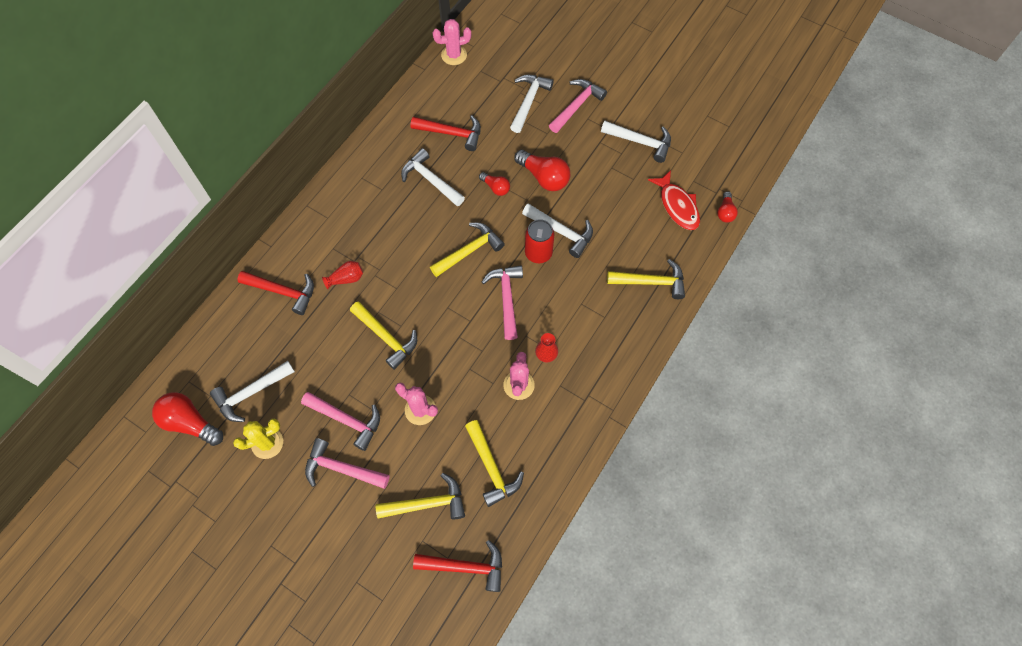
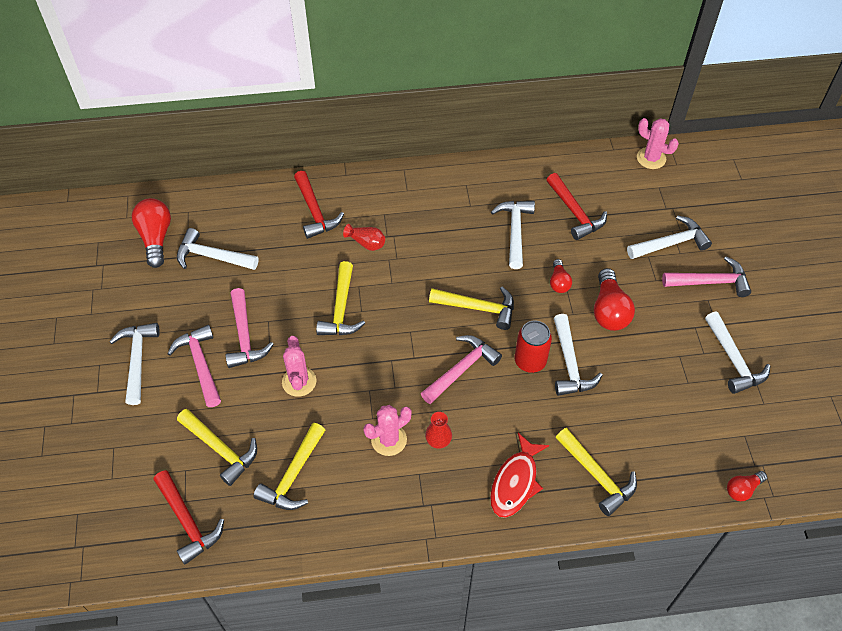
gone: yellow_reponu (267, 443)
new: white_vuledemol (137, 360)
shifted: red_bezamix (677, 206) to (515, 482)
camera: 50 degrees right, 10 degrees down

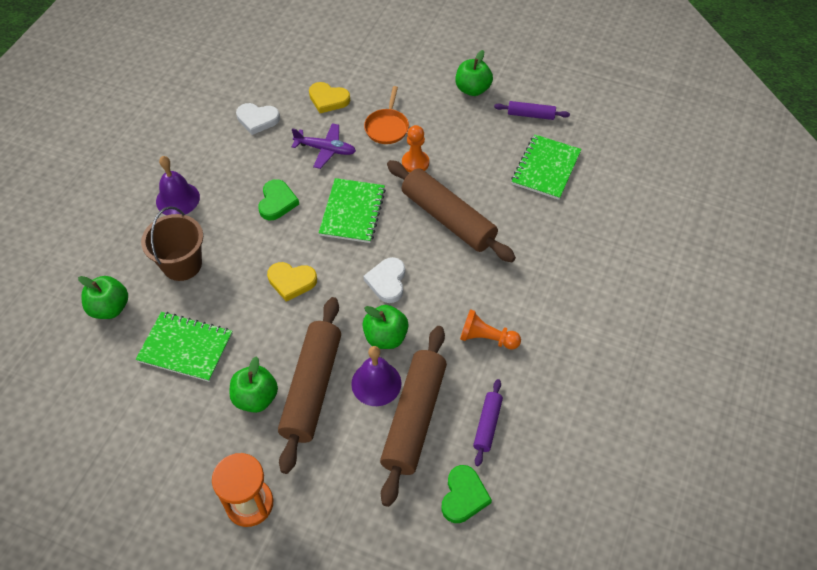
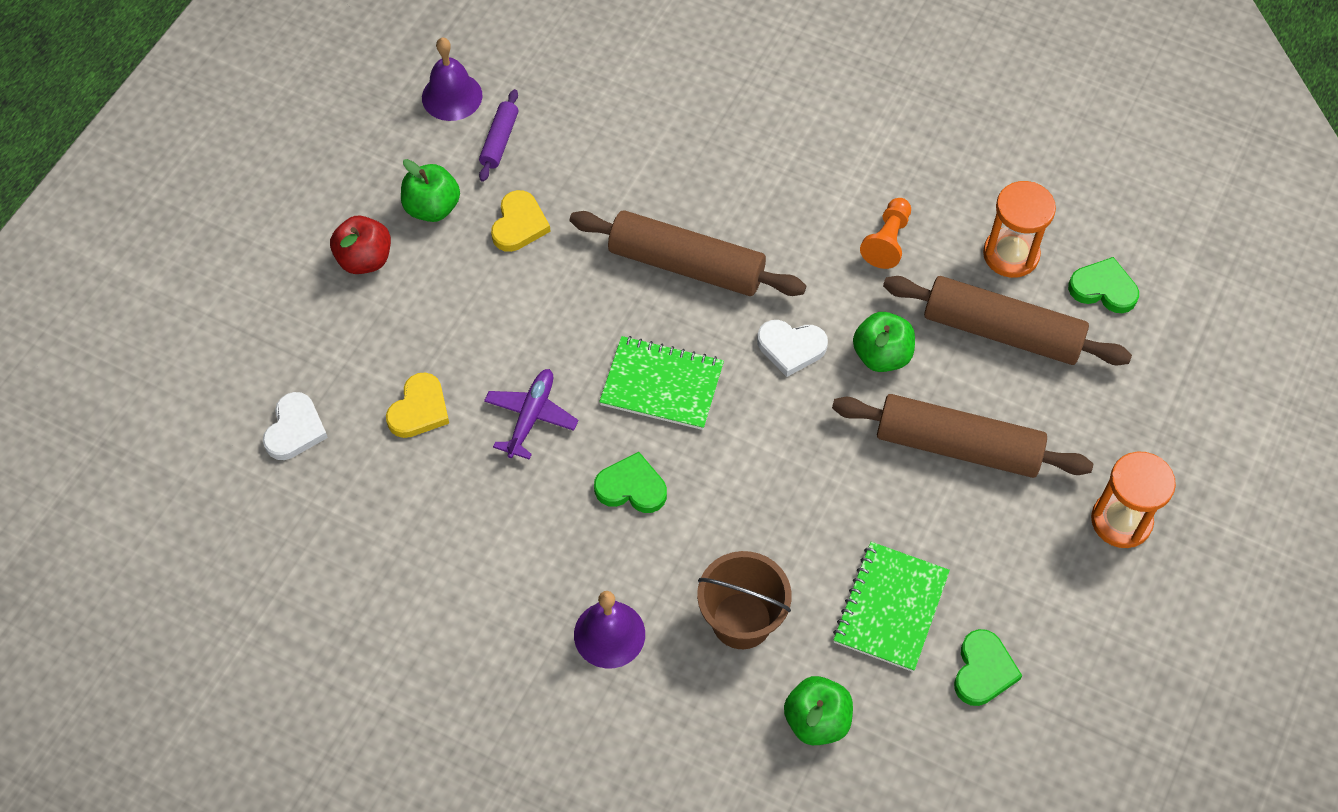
gone: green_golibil (256, 398); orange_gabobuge (387, 127); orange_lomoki (415, 163); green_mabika (545, 168)
new: red_golibil (365, 259); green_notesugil (983, 670)
shifted: white_notesugil (257, 119) to (295, 429); yellow_notesugil (291, 281) to (519, 224); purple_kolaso (376, 383) to (452, 96)
swapped: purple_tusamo (487, 425) to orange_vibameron (1011, 254)
rotated: brown_tusamo (448, 218) = (686, 265) 60 degrees clockwise
camera: 85 degrees left, 5 degrees up

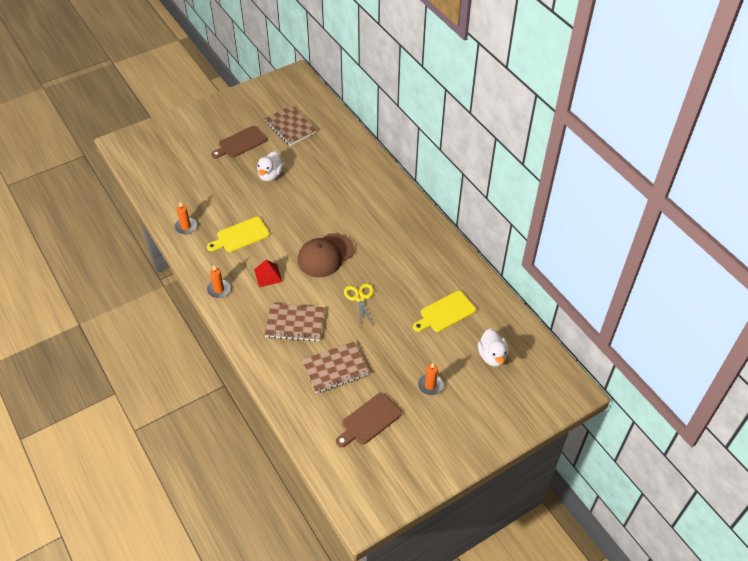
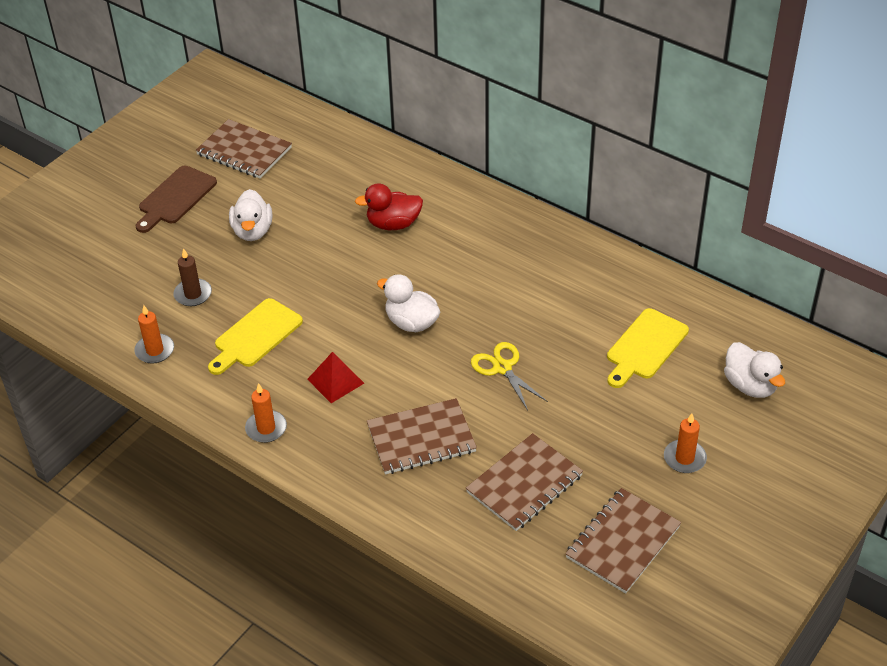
new: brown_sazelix (193, 294); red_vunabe (393, 224)
swapped: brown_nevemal (325, 255) to white_vunabe (411, 322); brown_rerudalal (369, 420) to brown_mabika (622, 542)
camera: 20 degrees left, 5 degrees down

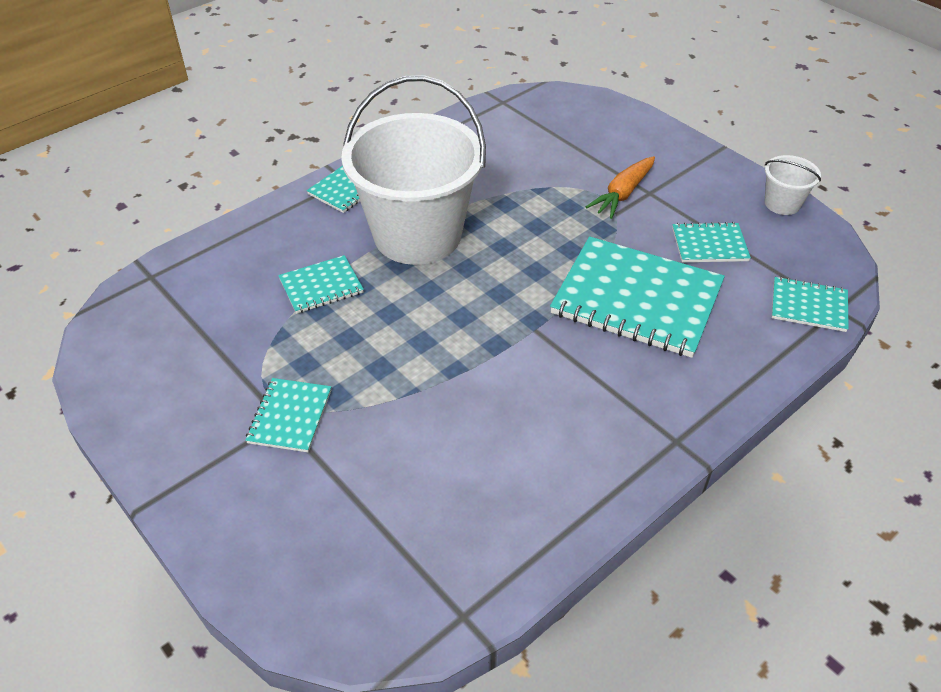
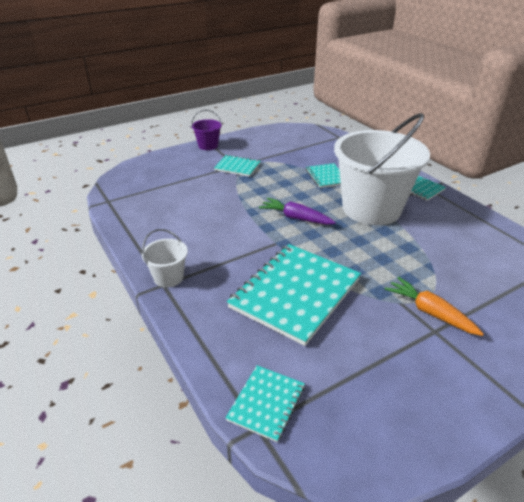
gone: turquoise_mabika (709, 244)
new: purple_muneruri (208, 146); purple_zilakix (295, 218)
shifted: white_muneruri (782, 203) to (168, 277)
camera: 100 degrees right, 10 degrees down

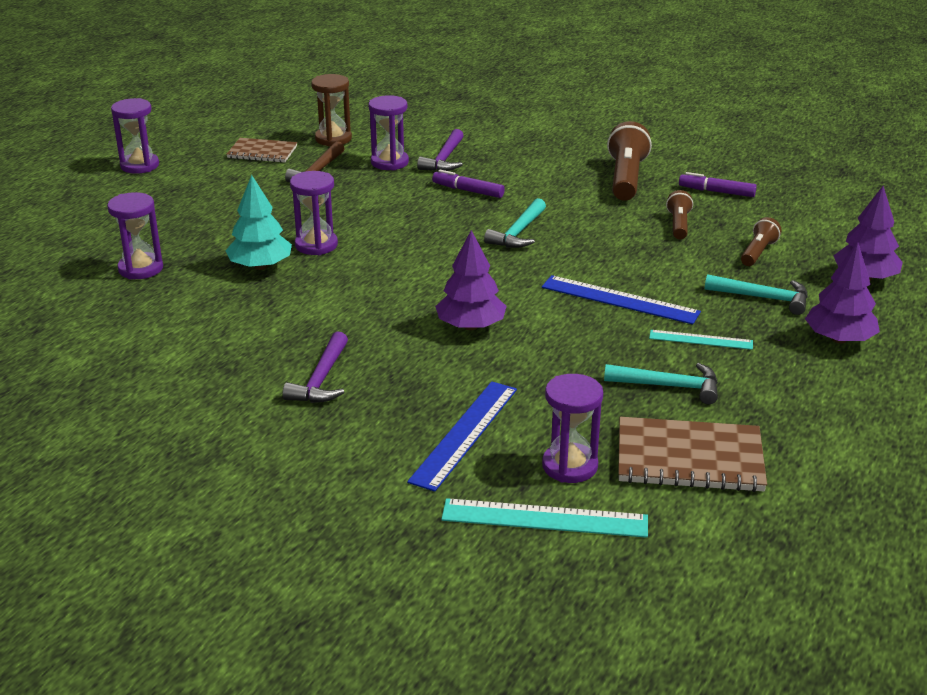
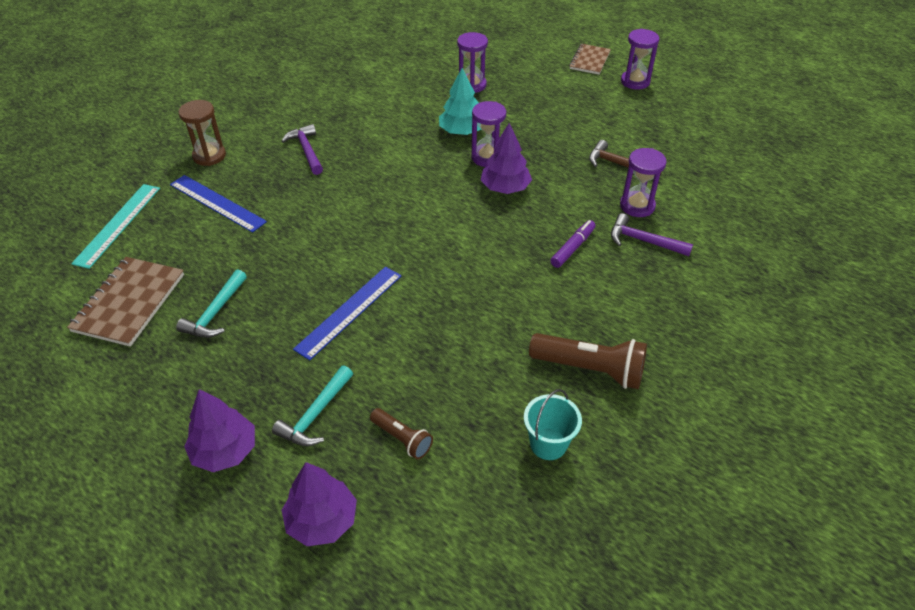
gone: turquoise_vuledemol (518, 233); purple_vibameron (569, 466); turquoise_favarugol (700, 340); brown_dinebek (678, 225)
shifted: brown_mabika (262, 152) to (589, 60); brown_vibameron (333, 139) to (209, 156); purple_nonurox (470, 326) to (505, 188)
swapped: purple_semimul (716, 192) to turquoise_muneruri (548, 444)
rotated: purple_vuledemol (321, 379) = (306, 150) 45 degrees clockwise
camera: 100 degrees right, 15 degrees up

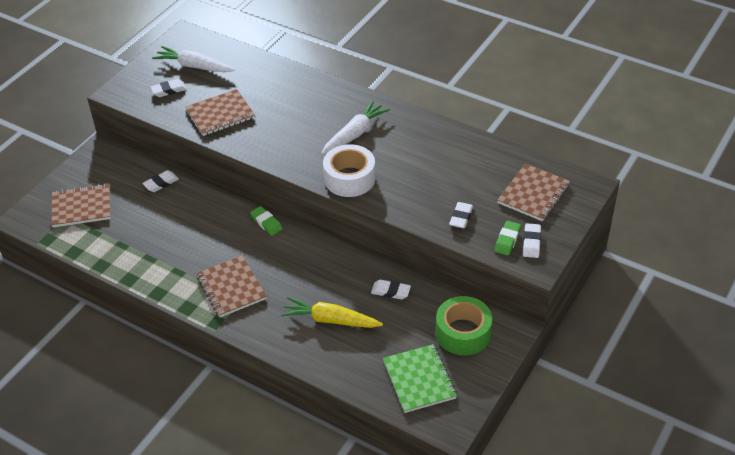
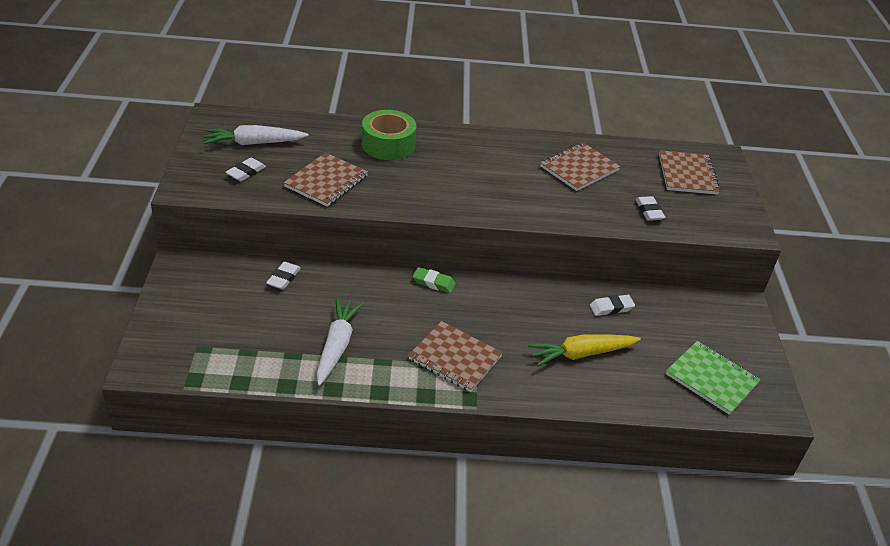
gone: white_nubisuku (349, 178); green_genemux (507, 240); white_genemux (531, 243)
shifted: brown_mabika (81, 207) to (579, 168); white_zilakix (355, 134) to (337, 346); green_nubisuku (463, 333) to (388, 144)
camera: 35 degrees left, 5 degrees down

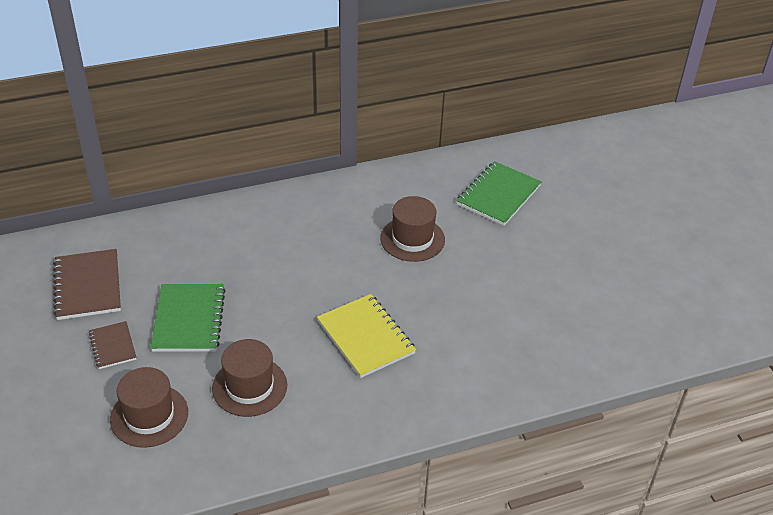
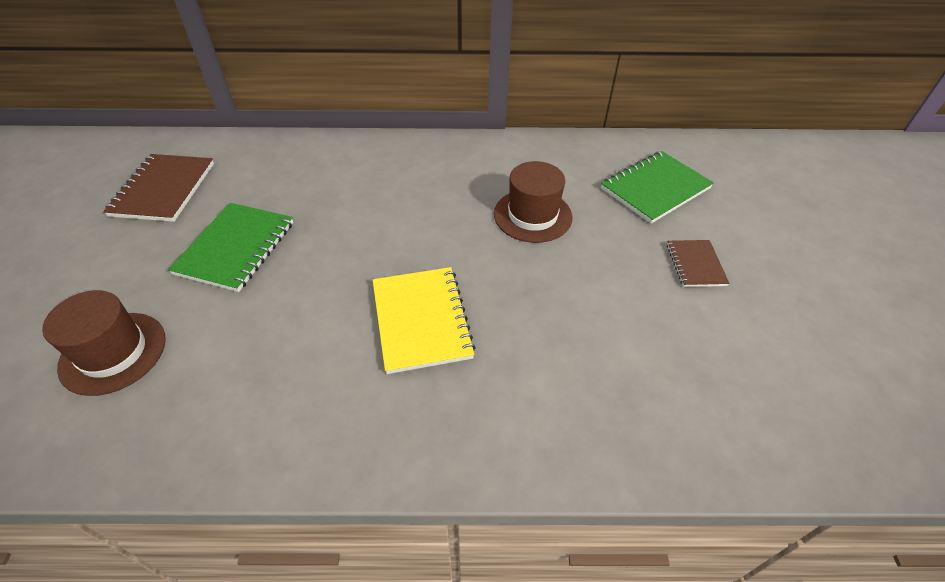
gone: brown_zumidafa (249, 386)
shifted: brown_mabika (112, 346) to (695, 264)
camera: 20 degrees right, 5 degrees up

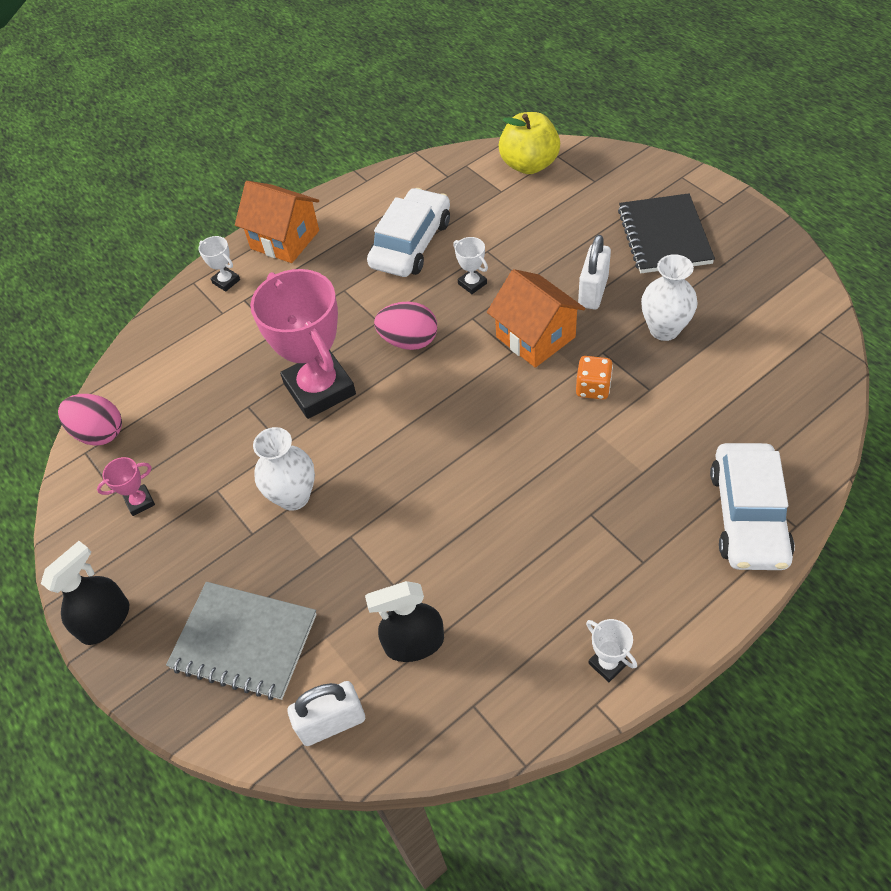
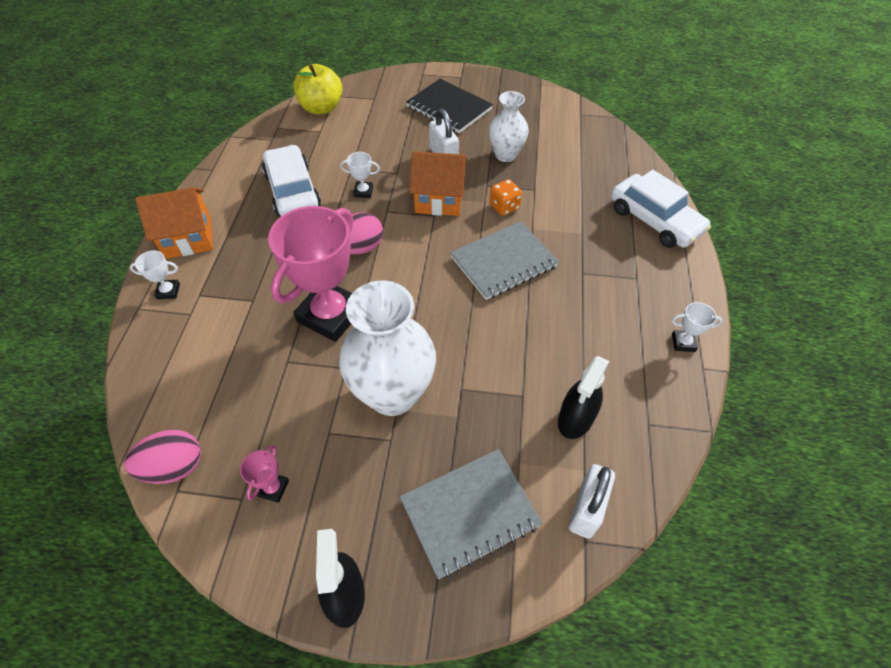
new: grey_mabika (503, 262)
rotated: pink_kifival (319, 389) = (330, 315) 75 degrees counterclockwise
scaled: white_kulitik (293, 496) = (393, 394) x1.69
camera: 50 degrees left, 0 degrees up

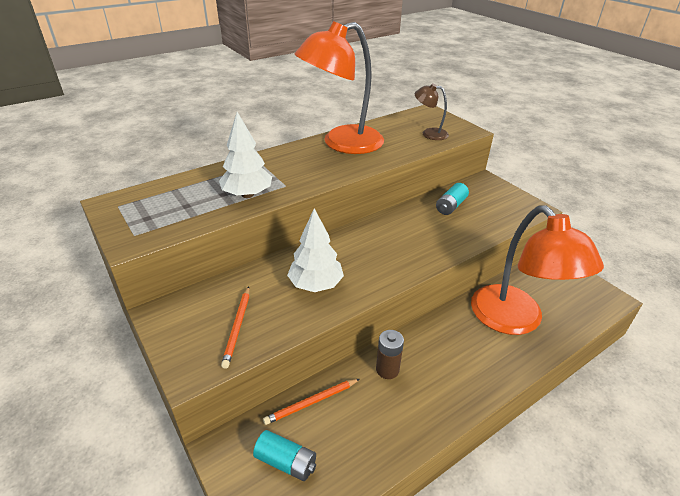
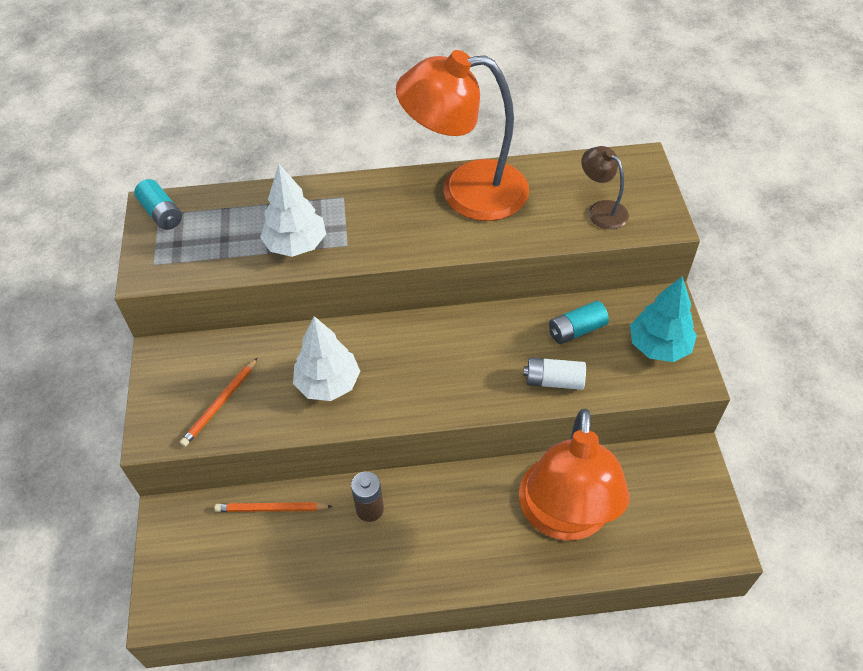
new: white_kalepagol (553, 381); turquoise_nonurox (658, 346)
shifted: turquoise_kalepagol (286, 462) to (161, 213)
camera: 30 degrees right, 15 degrees up

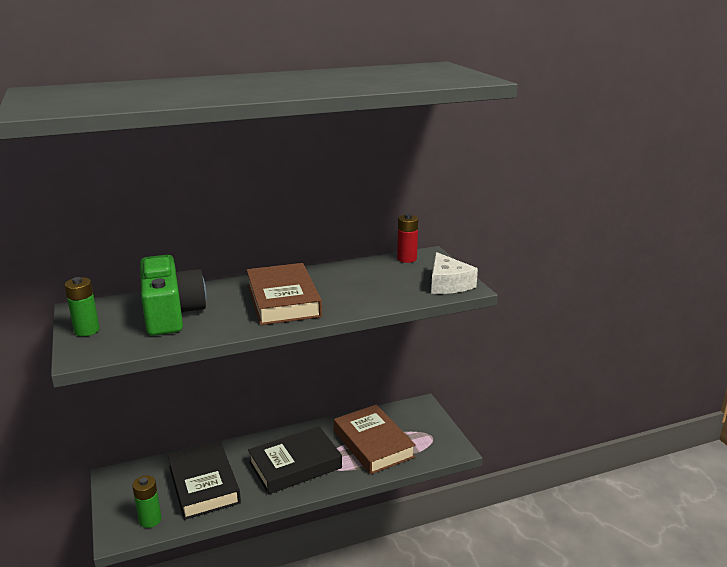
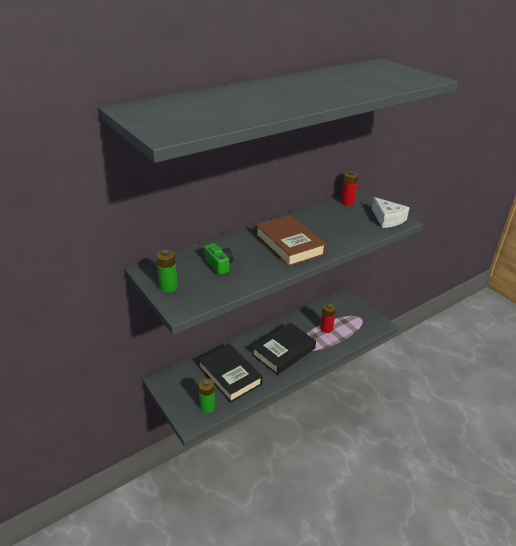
swapped: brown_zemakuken (373, 444) to red_kalepagol (326, 328)
scaled: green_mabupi (171, 313) = (219, 265) x0.50
camera: 15 degrees left, 10 degrees up

